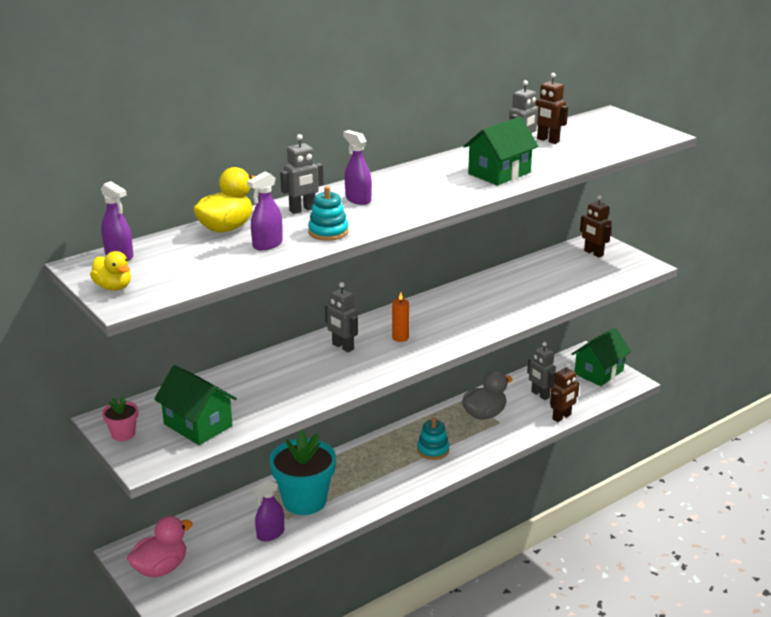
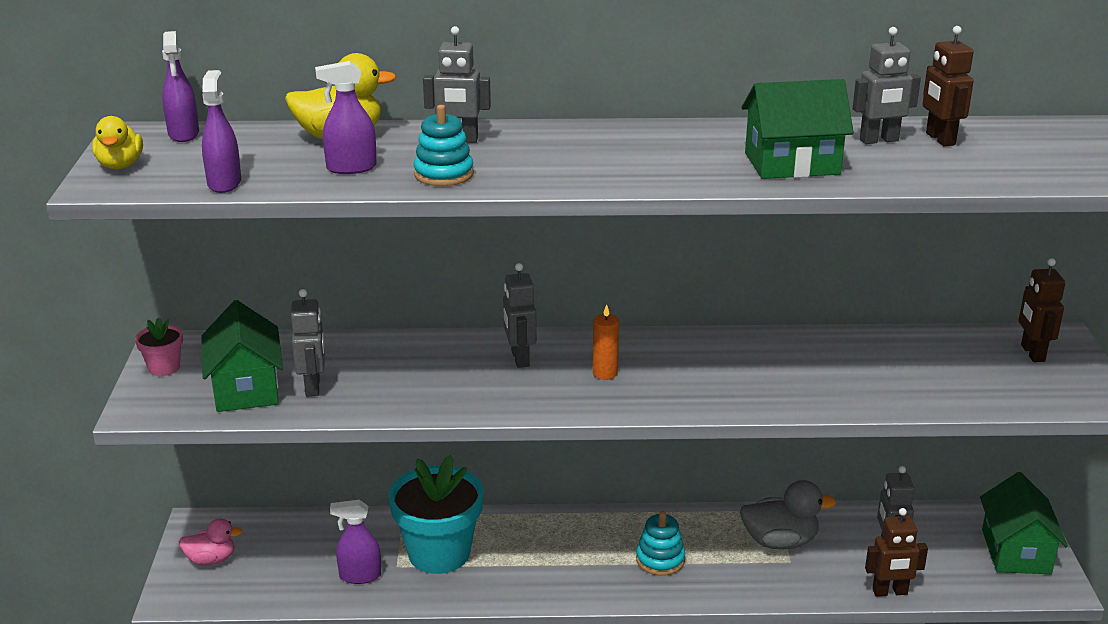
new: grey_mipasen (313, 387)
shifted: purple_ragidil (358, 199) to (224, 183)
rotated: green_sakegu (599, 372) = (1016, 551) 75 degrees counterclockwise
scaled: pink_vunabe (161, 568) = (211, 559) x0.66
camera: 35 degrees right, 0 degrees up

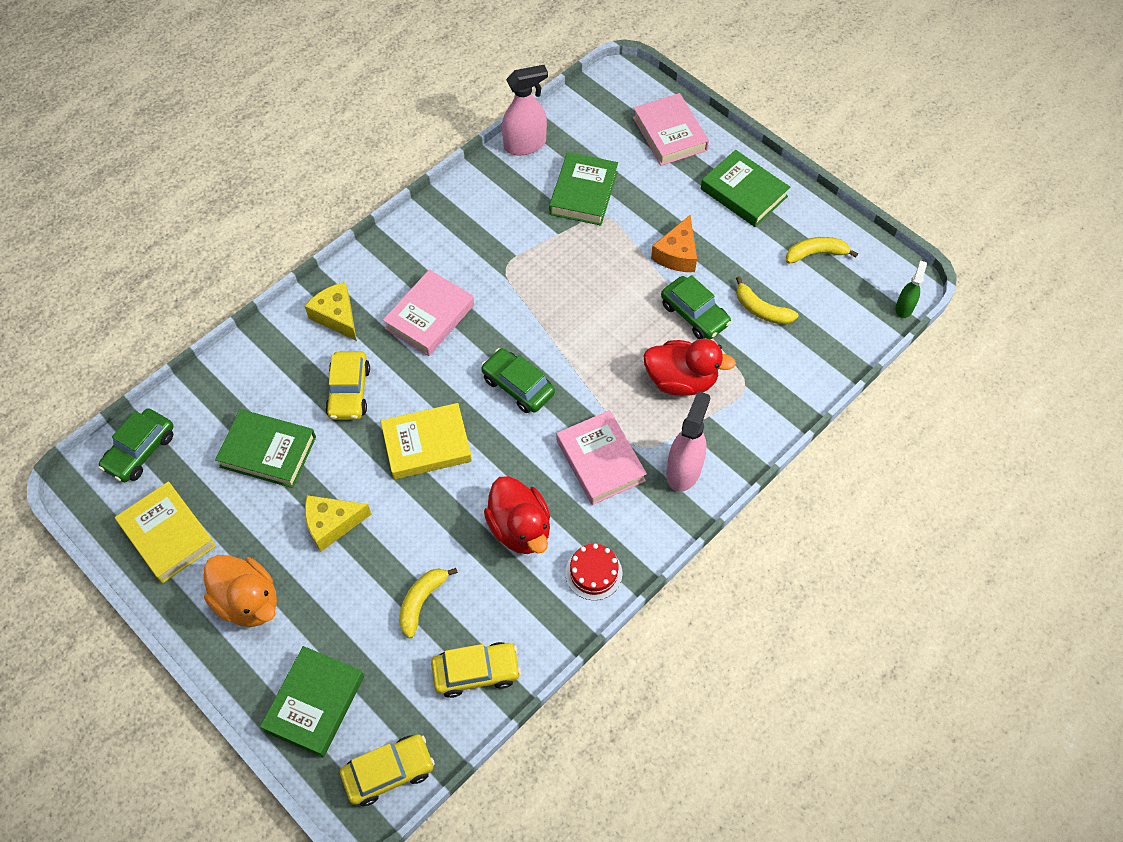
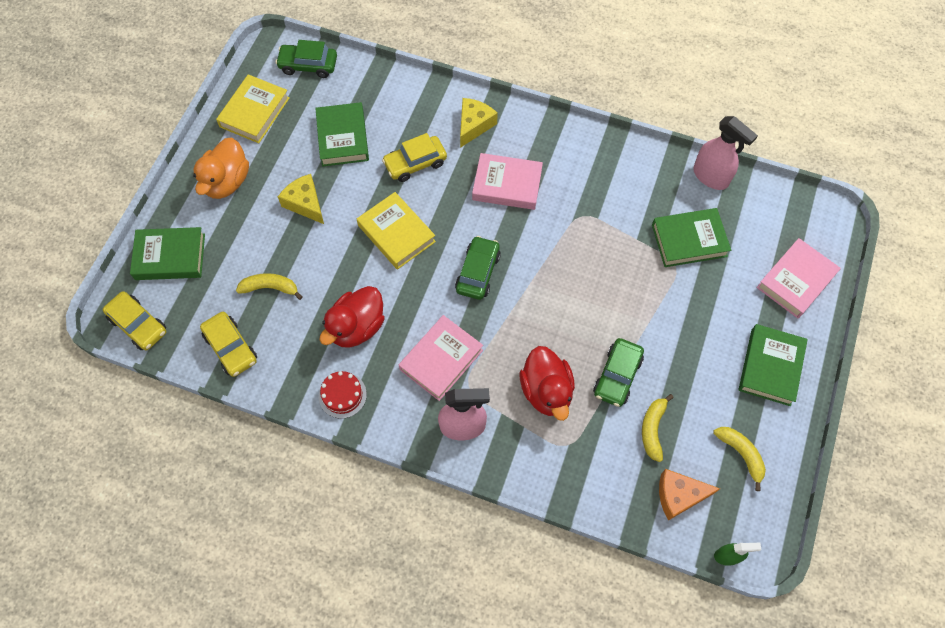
shifted: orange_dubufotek (677, 254) to (679, 495)
camera: 65 degrees right, 5 degrees up

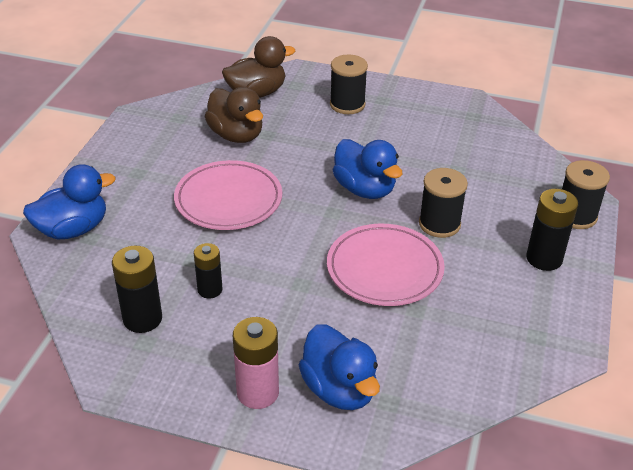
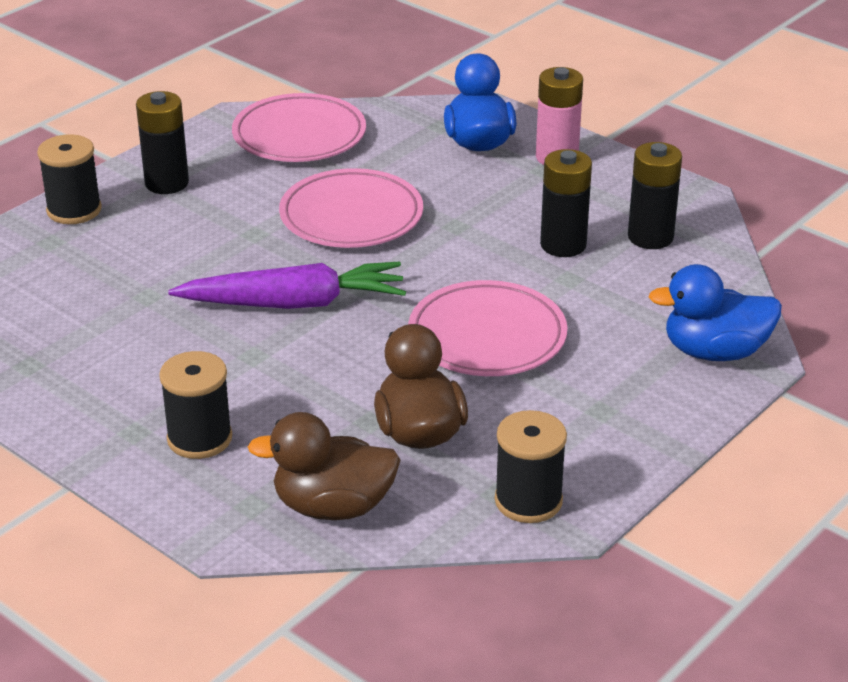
new: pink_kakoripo (299, 135)
shifted: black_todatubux (439, 224) to (528, 501)
swapped: blue_vunabe (365, 189) to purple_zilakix (294, 303)
scaled: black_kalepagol (210, 290) = (563, 245) x1.52
camera: 155 degrees left, 5 degrees down

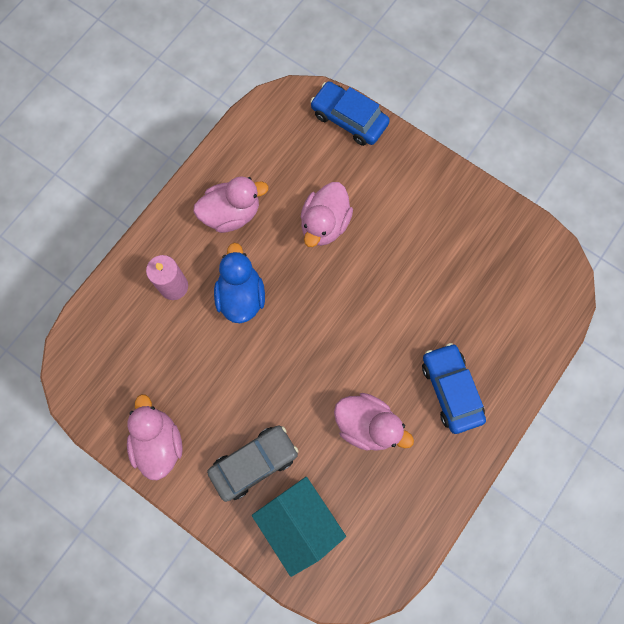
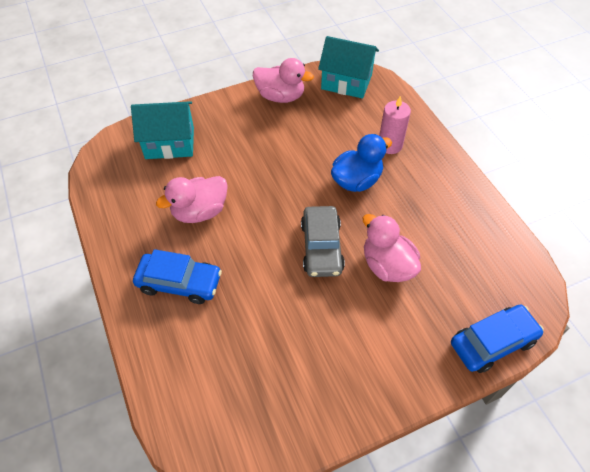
gone: pink_vunabe (231, 214)
new: turquoise_sakegu (346, 82)
shifted: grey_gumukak (254, 463) to (321, 247)
rotated: blue_vunabe (241, 296) = (356, 180) 60 degrees counterclockwise
camera: 120 degrees right, 20 degrees down

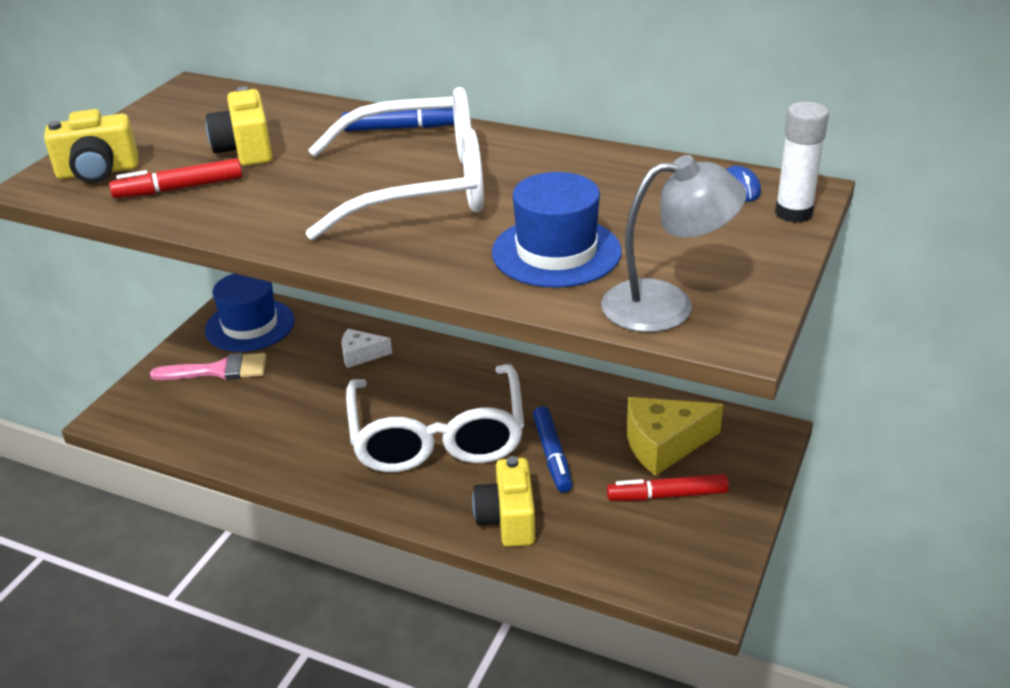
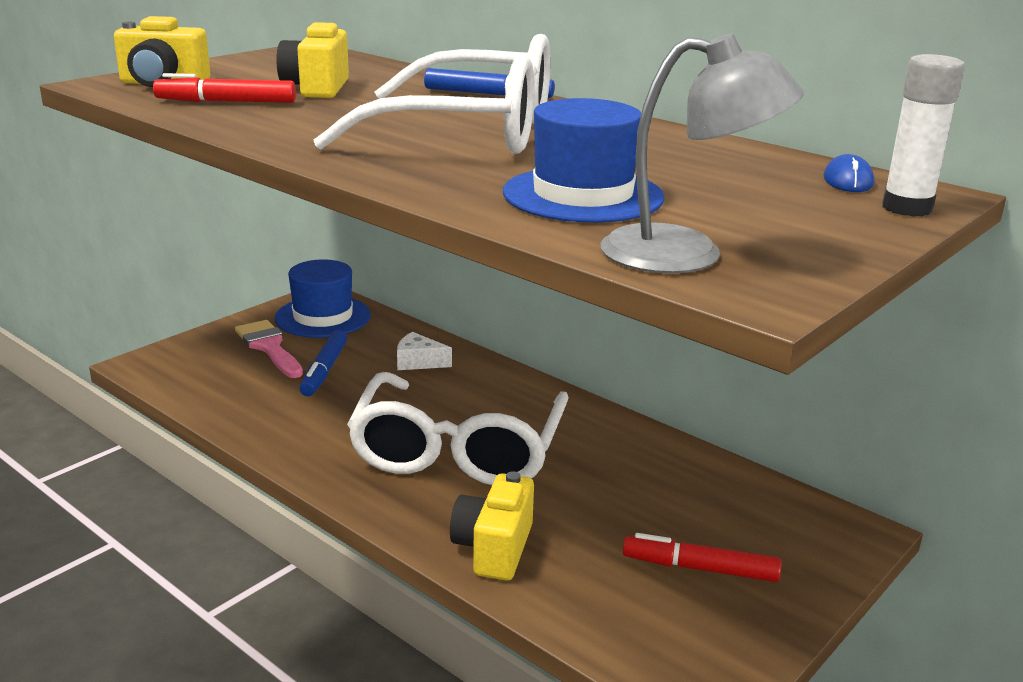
gone: yellow_dubufotek (664, 444)
shifted: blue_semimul (552, 455) to (324, 371)
rotated: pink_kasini (219, 370) = (269, 347) 135 degrees counterclockwise
camera: 15 degrees right, 10 degrees down

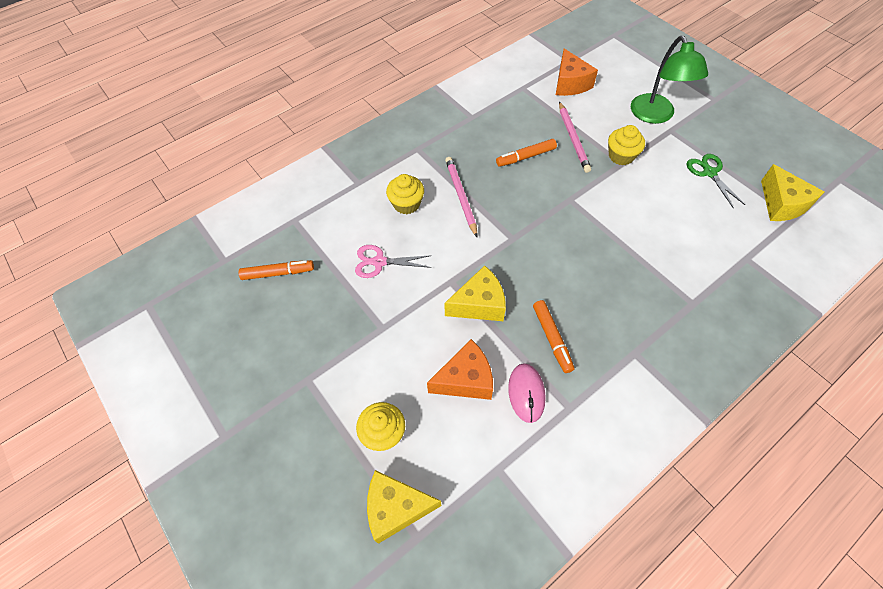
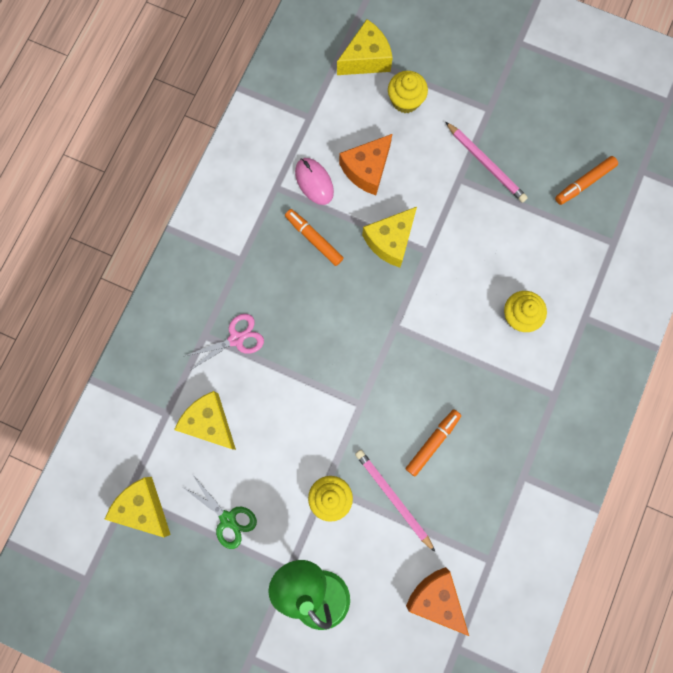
new: yellow_dubufotek (209, 422)
shifted: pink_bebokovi (379, 262) to (236, 339); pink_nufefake (461, 196) to (485, 164)
camera: 150 degrees right, 20 degrees up

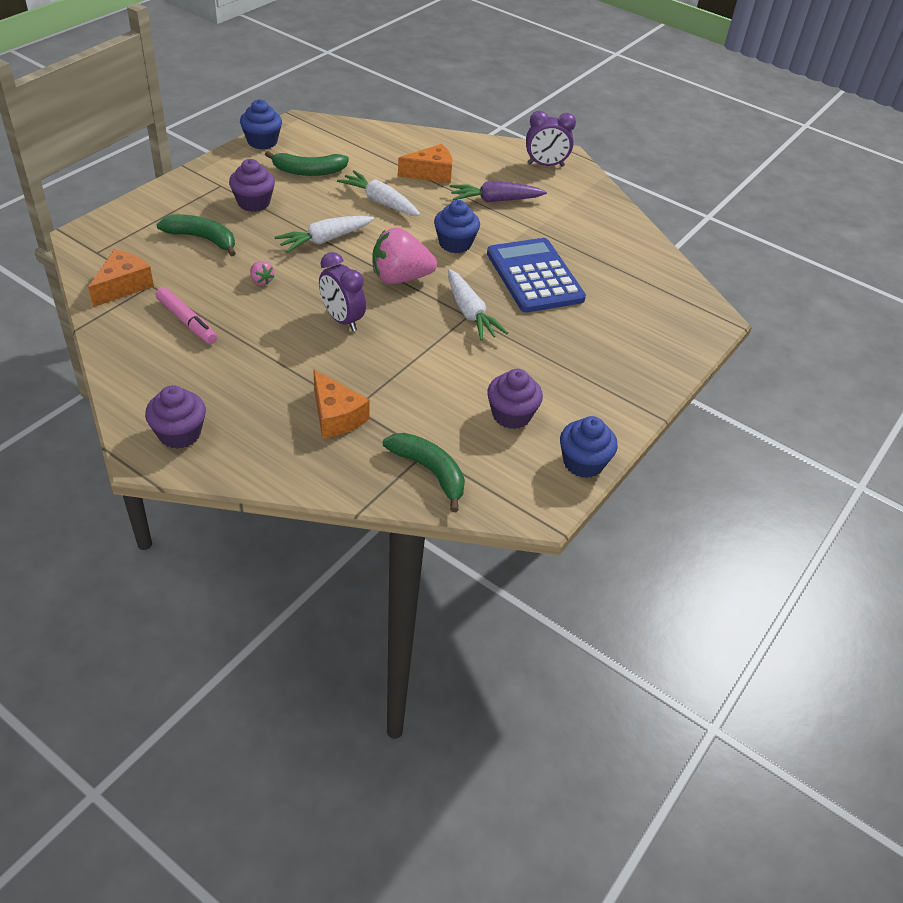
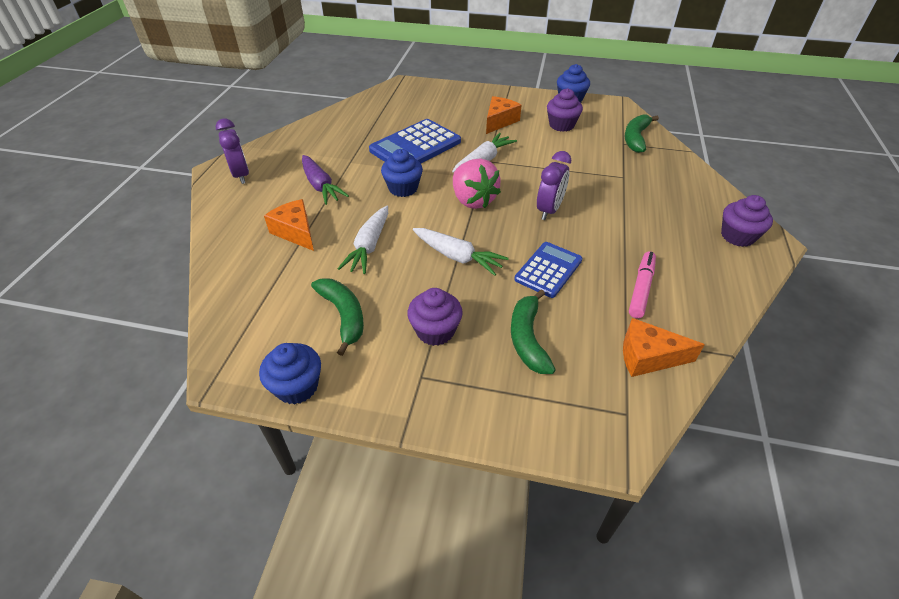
shifted: orange_dubufotek (336, 416) to (499, 121)
swapped: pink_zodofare (261, 281) to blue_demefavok (548, 270)
camera: 110 degrees left, 0 degrees up

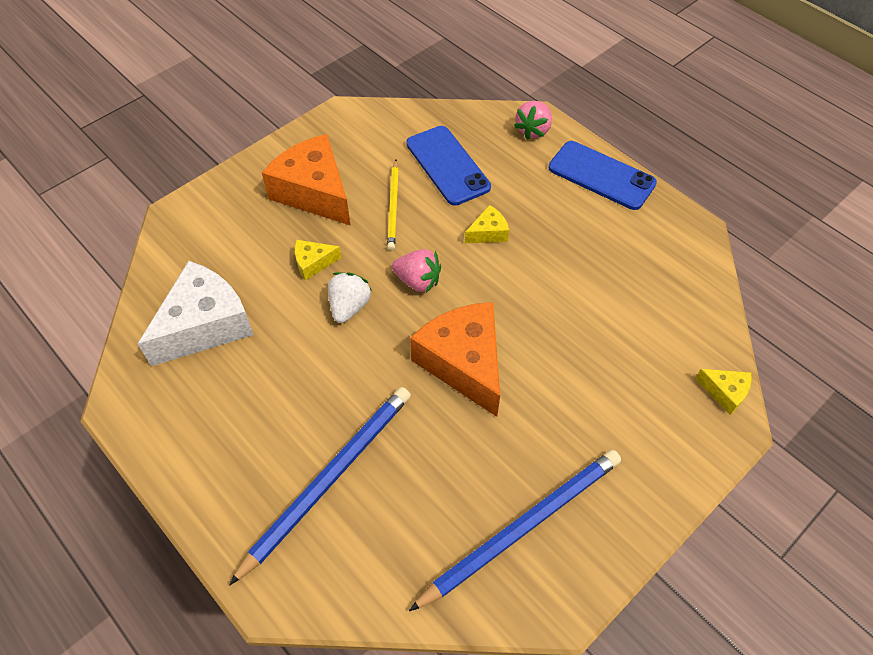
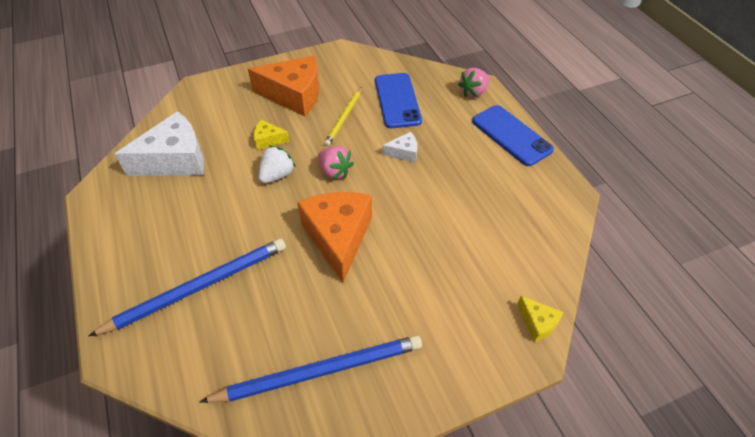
repainted: yellow_dubufotek (488, 233) to white_dubufotek (404, 152)
rotated: orange_dubufotek (314, 192) = (294, 95) 120 degrees clockwise
camera: 20 degrees right, 5 degrees down

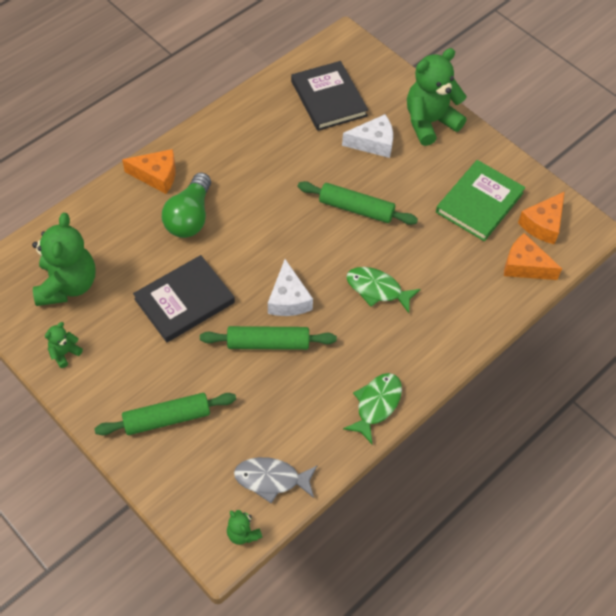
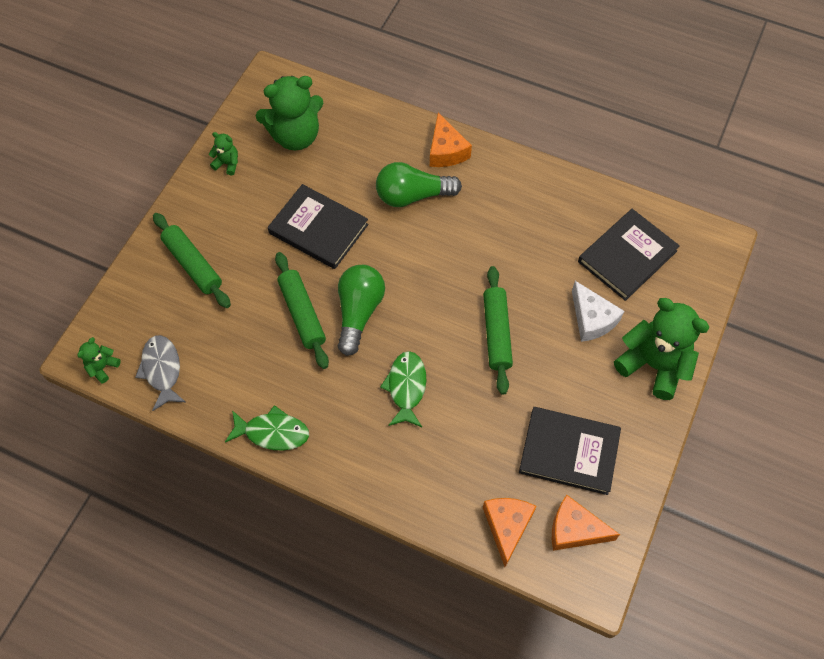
swapped: white_dubufotek (288, 299) to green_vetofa (359, 312)
repainted: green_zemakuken (479, 202) to black_zemakuken (569, 451)
camera: 70 degrees right, 5 degrees up

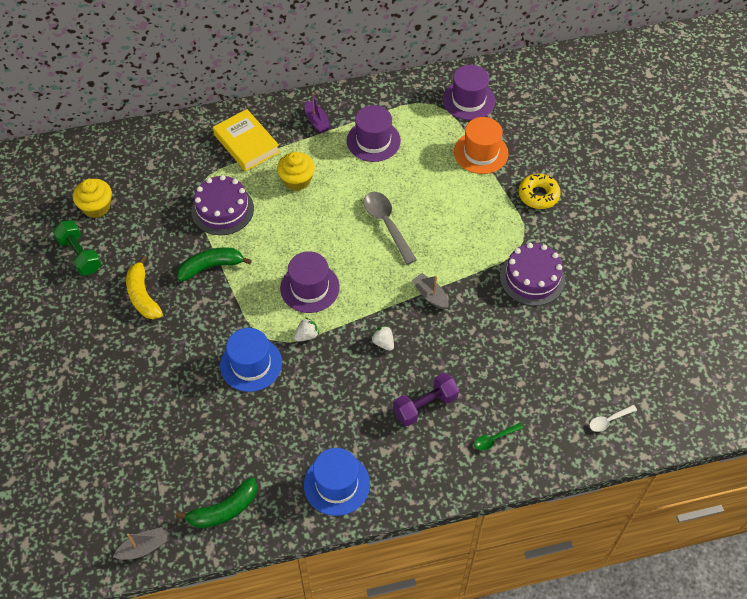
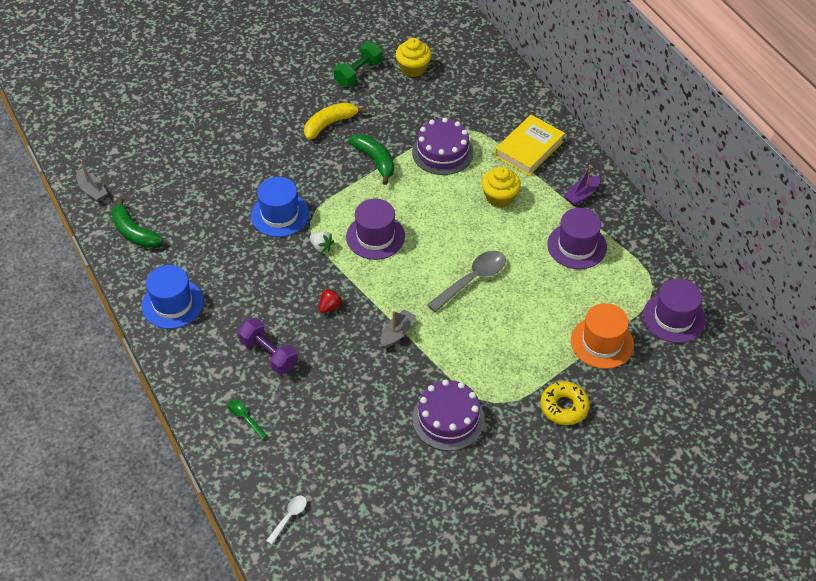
repainted: white_zodofare (383, 343) to red_zodofare (330, 306)
rotated: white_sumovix (609, 420) = (289, 517) 75 degrees clockwise
camera: 75 degrees right, 5 degrees down

